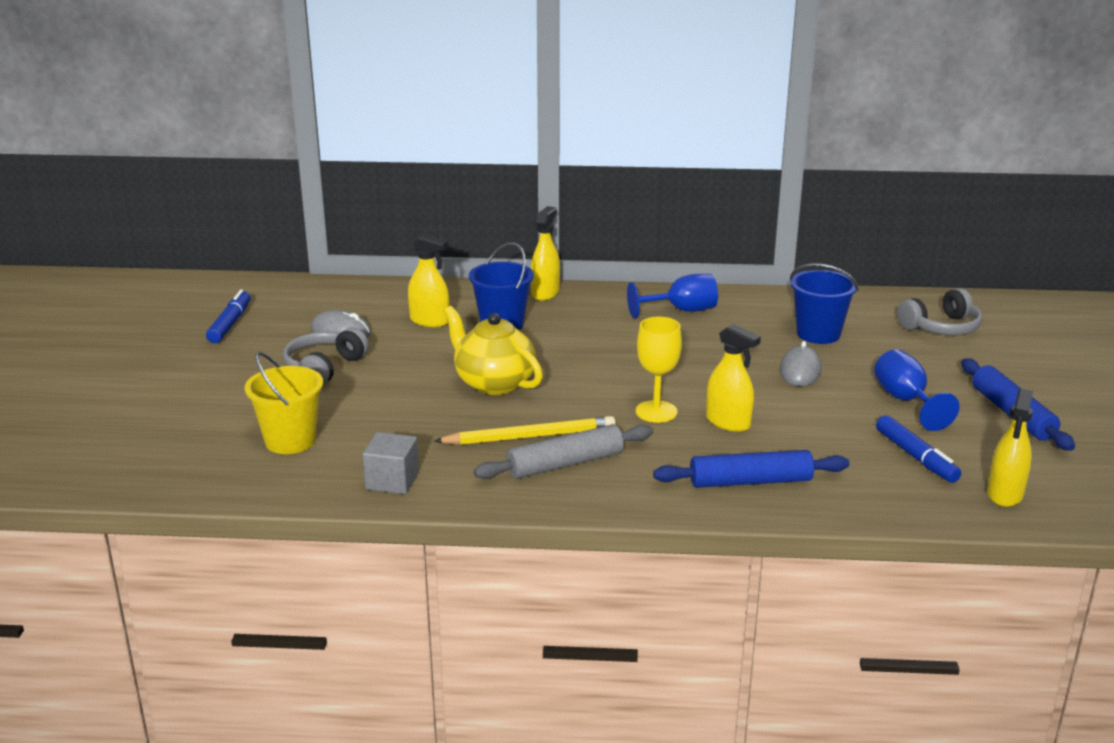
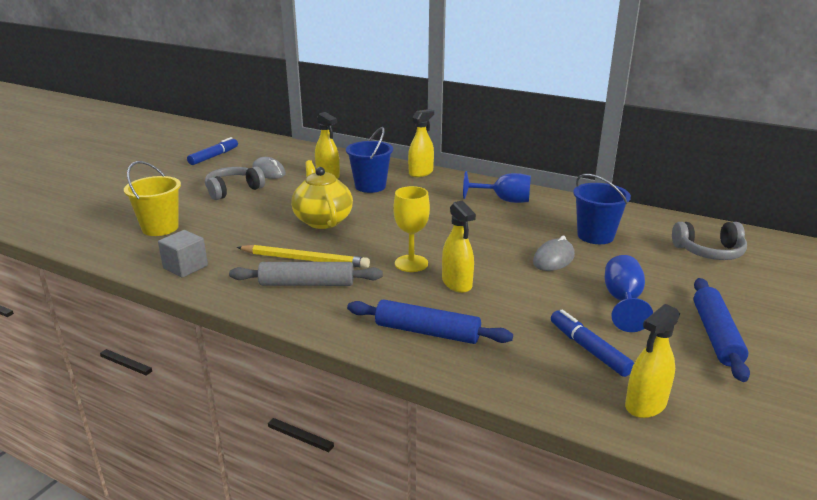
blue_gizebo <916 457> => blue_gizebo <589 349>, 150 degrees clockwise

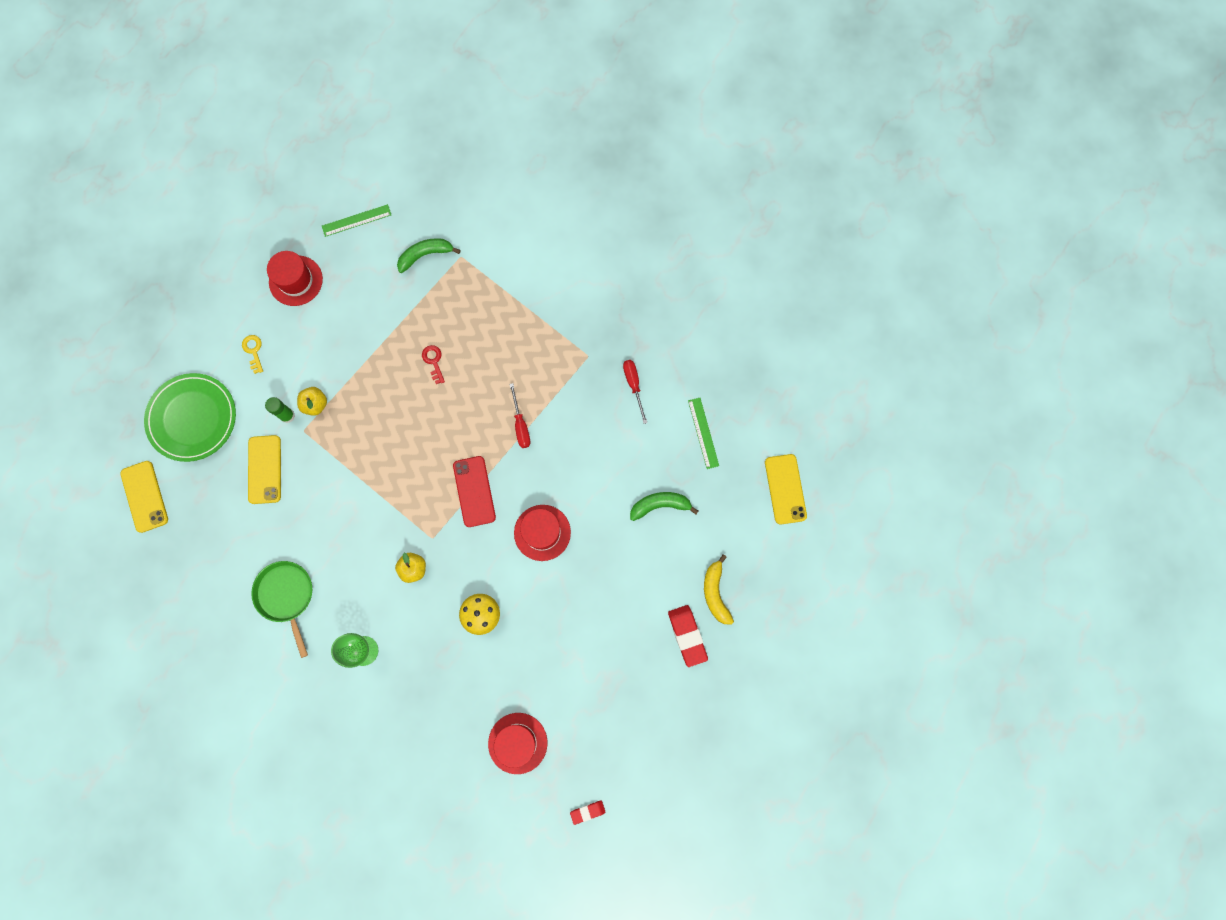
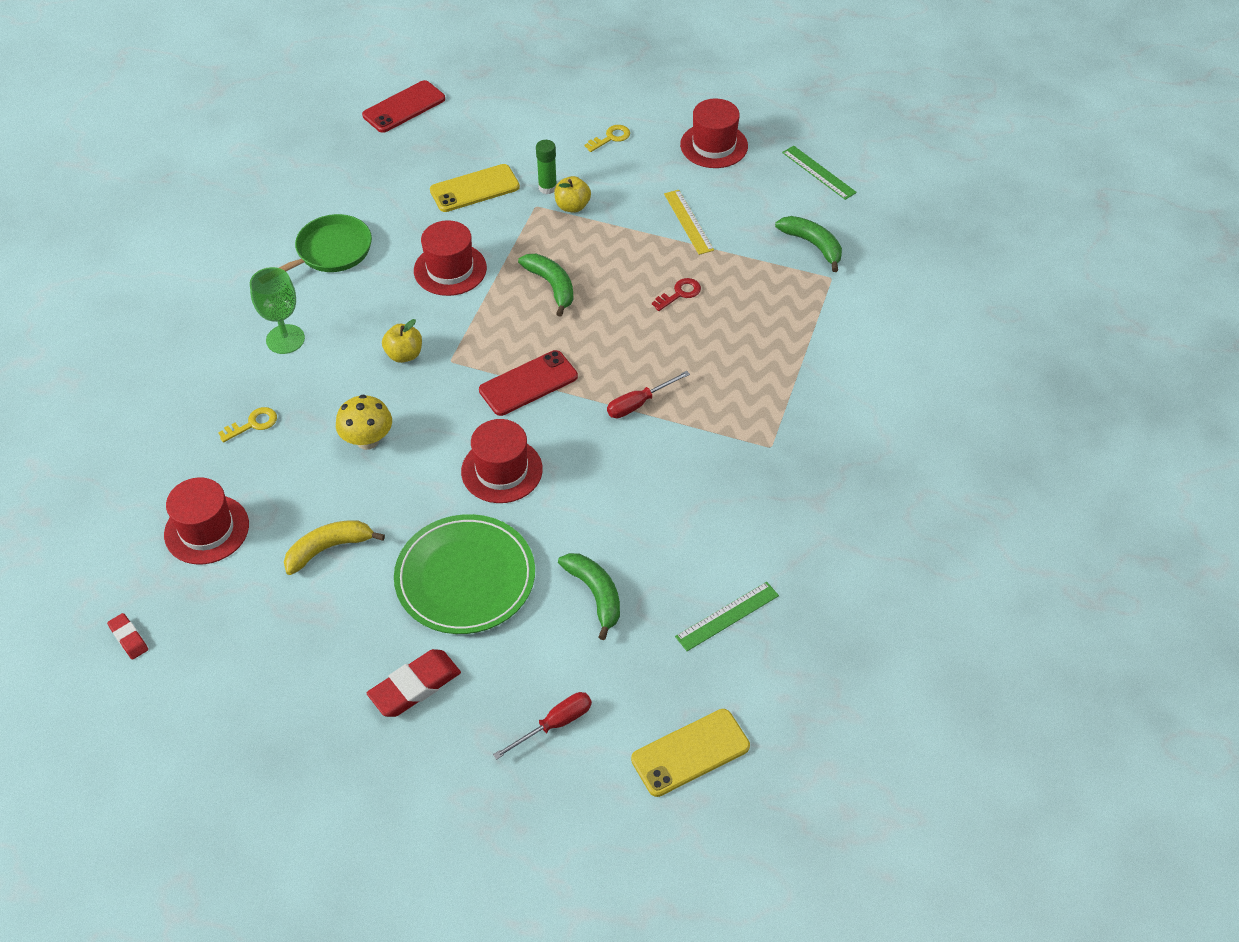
nothing => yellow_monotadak <253 424>
nothing => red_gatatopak <450 269>
nothing => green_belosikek <551 286>
nothing => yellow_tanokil <688 222>
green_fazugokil <192 418> => green_fazugokil <465 577>, shifted
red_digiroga <634 385> => red_digiroga <554 724>, shifted
yellow_belosikek <715 593> => yellow_belosikek <328 548>, shifted
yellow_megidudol <144 496> => red_megidudol <404 107>

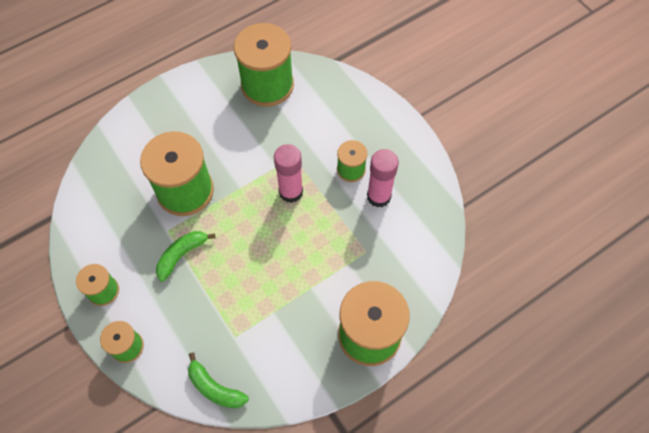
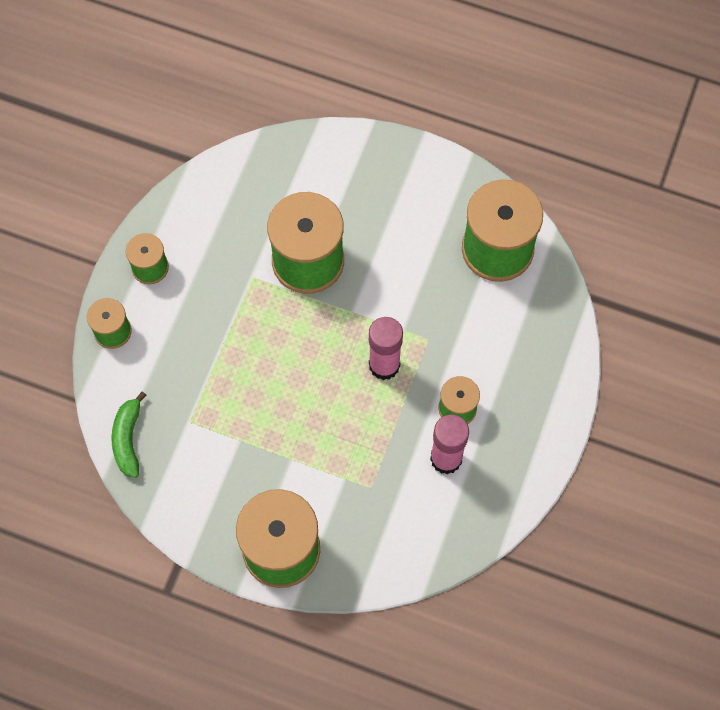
green_belosikek <182 255> => nothing

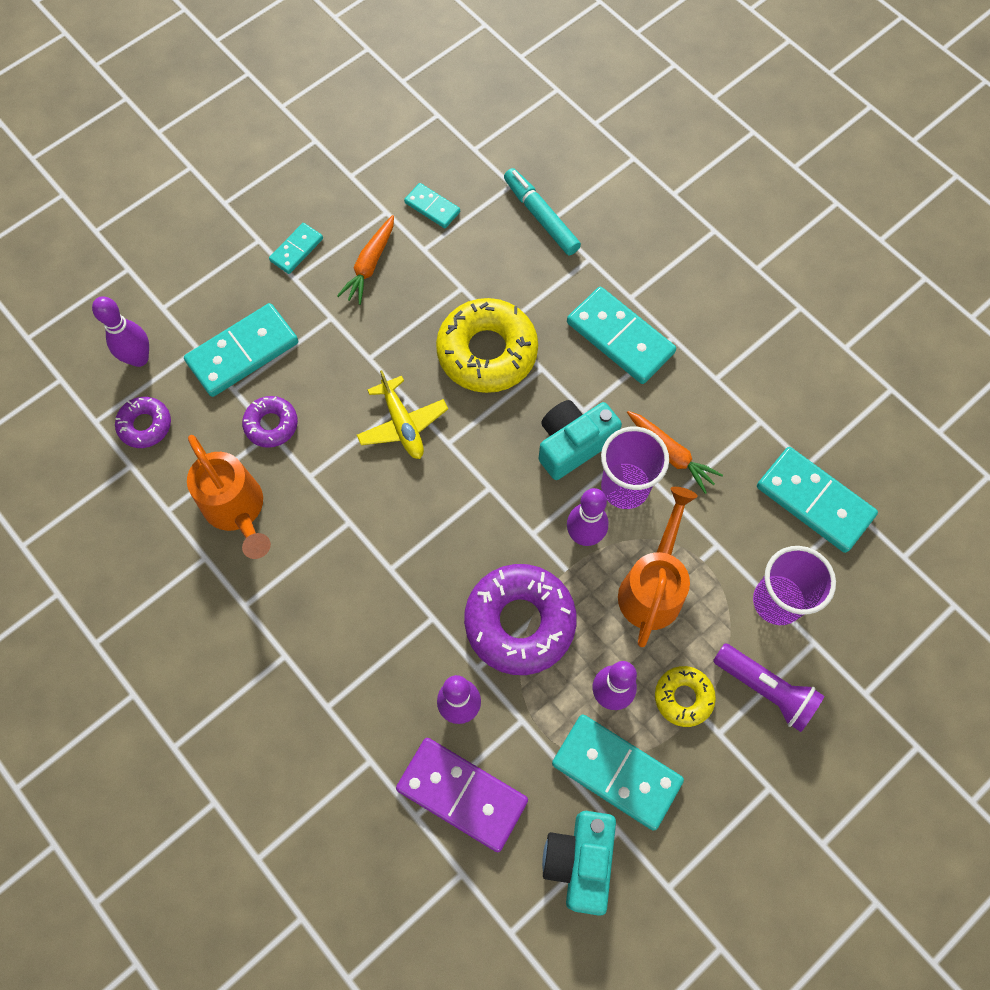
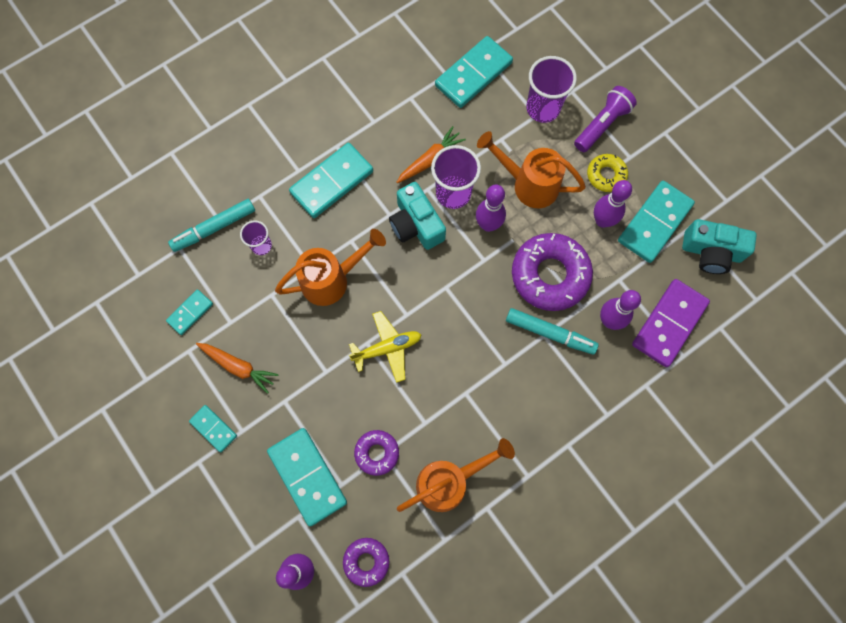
nothing => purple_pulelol <261 246>
nothing => turquoise_gizebo <550 333>
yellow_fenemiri <487 352> => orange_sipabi <332 280>

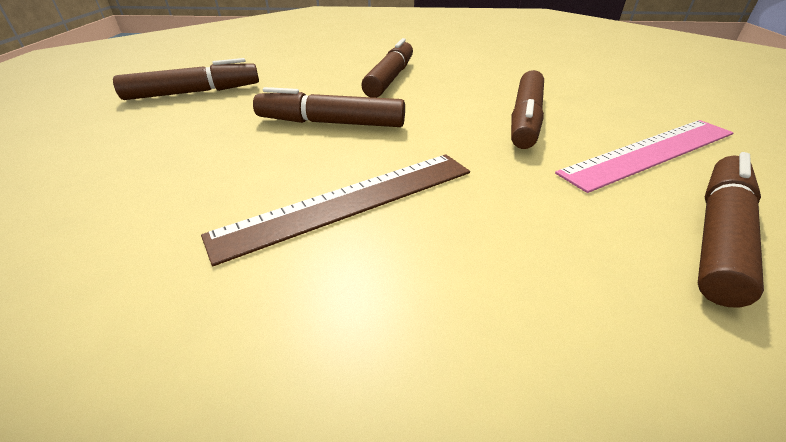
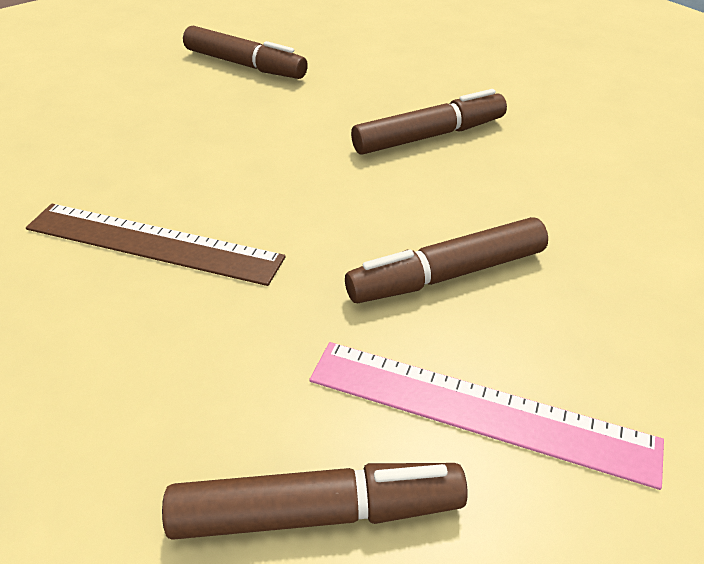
brown_gizebo <330 123> => nothing

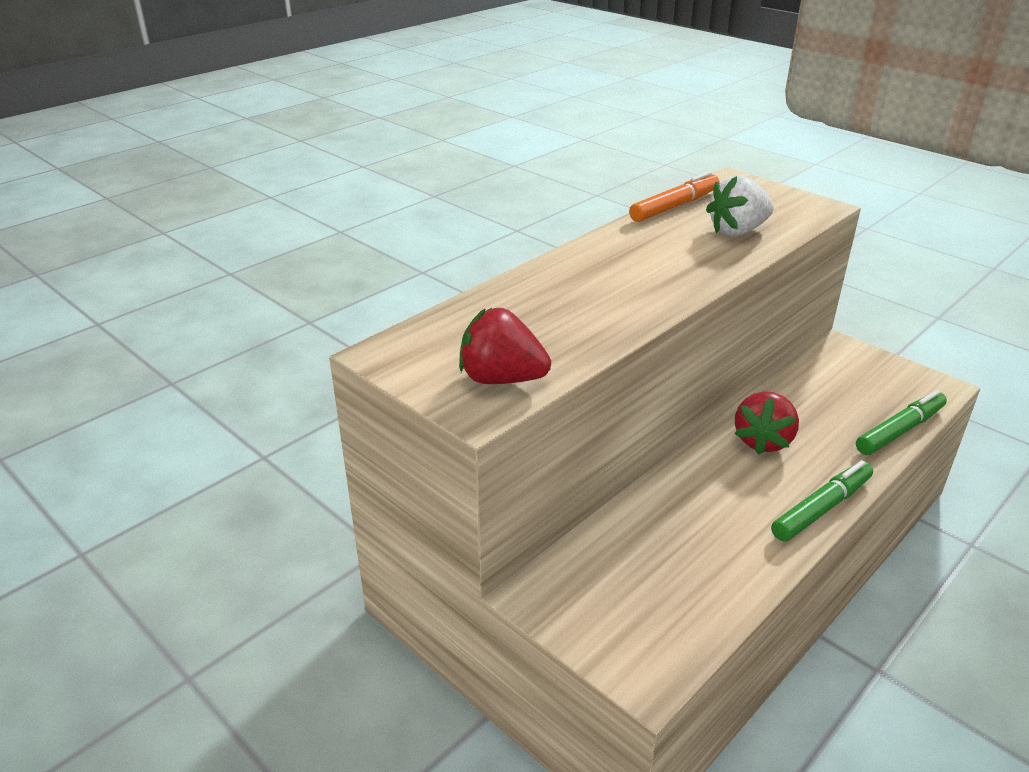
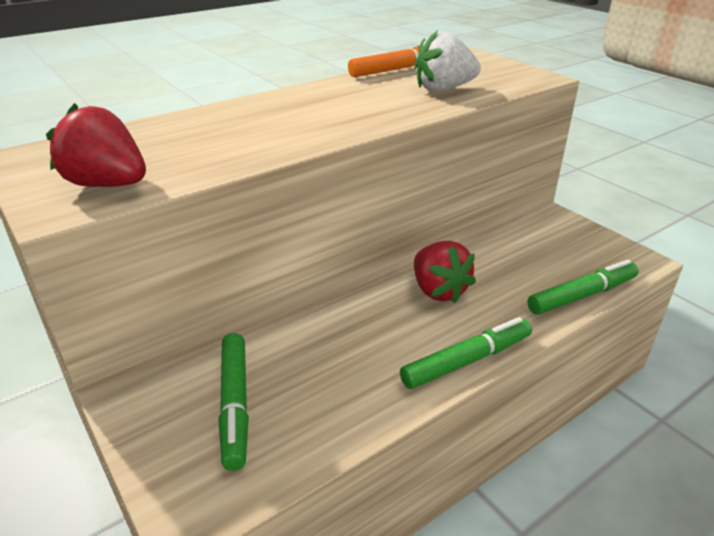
nothing => green_gizebo <235 404>
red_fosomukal <763 441> => red_fosomukal <438 291>, 60 degrees counterclockwise

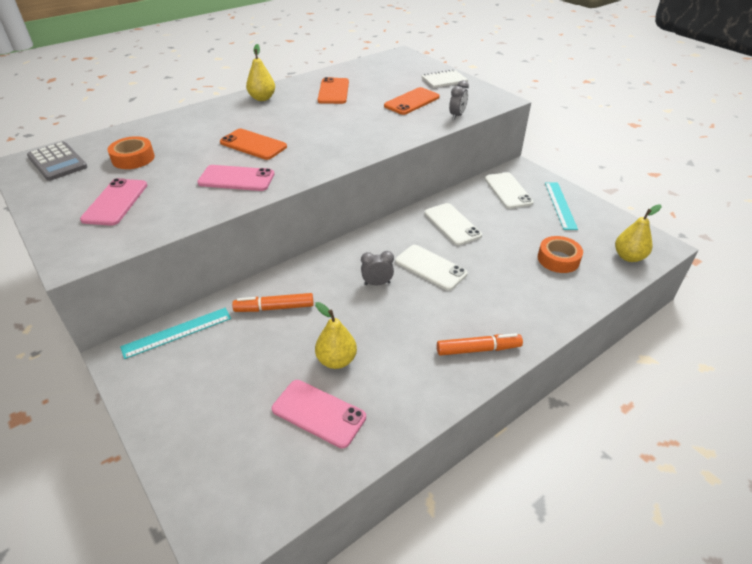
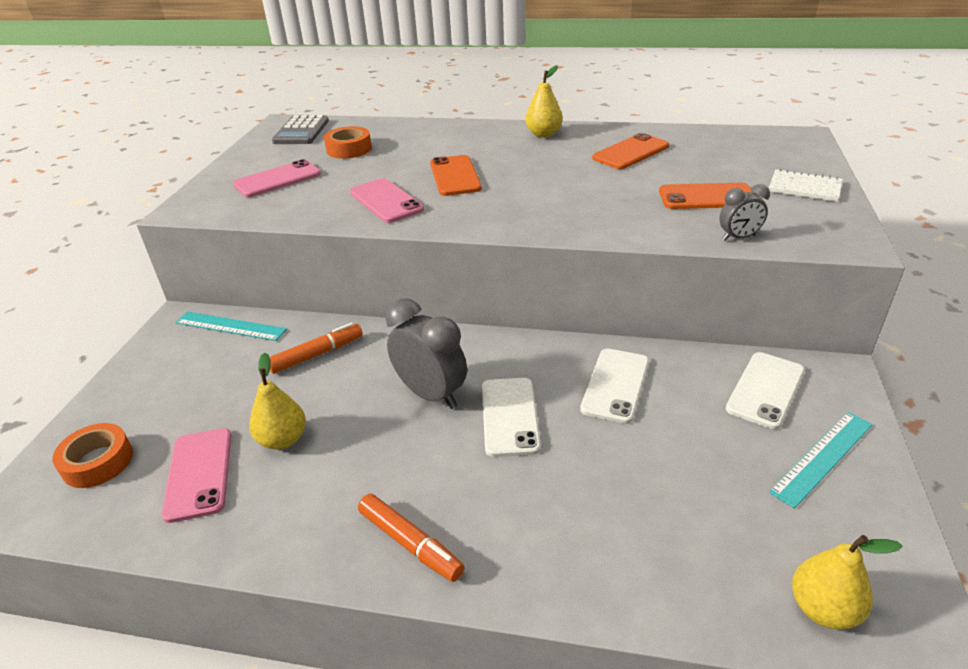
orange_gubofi <558 259> => orange_gubofi <98 462>, shifted
orange_gizebo <274 308> => orange_gizebo <317 354>, 105 degrees clockwise
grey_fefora <377 283> => grey_fefora <431 394>, x1.85

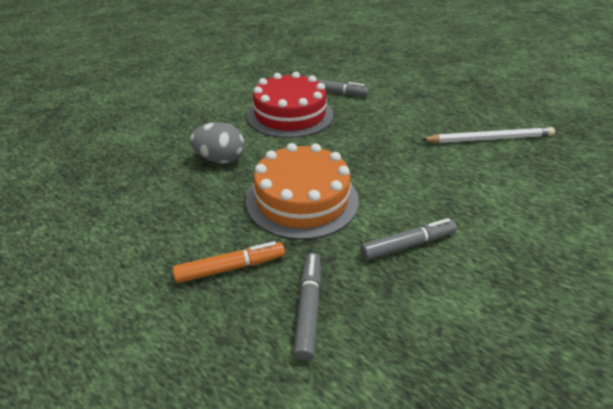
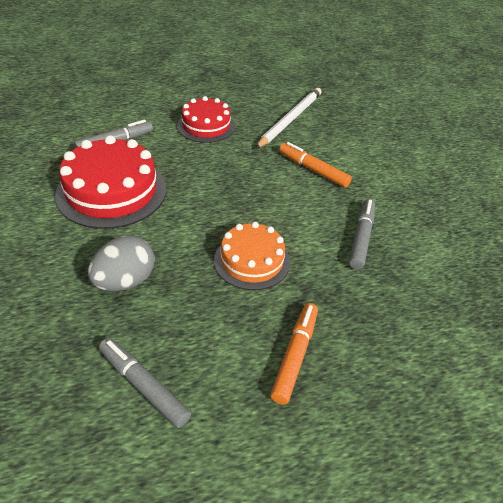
nothing => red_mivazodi <206 126>
nothing => orange_gizebo <313 170>
grey_gizebo <308 308> => grey_gizebo <143 386>, shifted
orange_mivazodi <302 199> => orange_mivazodi <252 261>, x0.63

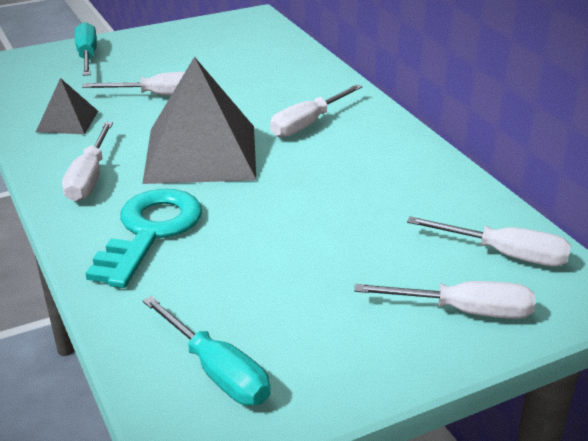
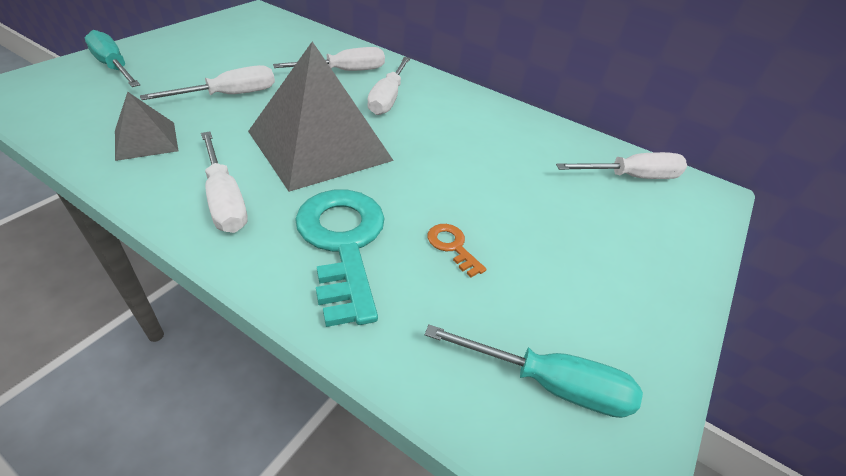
nothing => orange_monotadak <452 246>
white_digiroga <464 311> => white_digiroga <344 71>, shifted

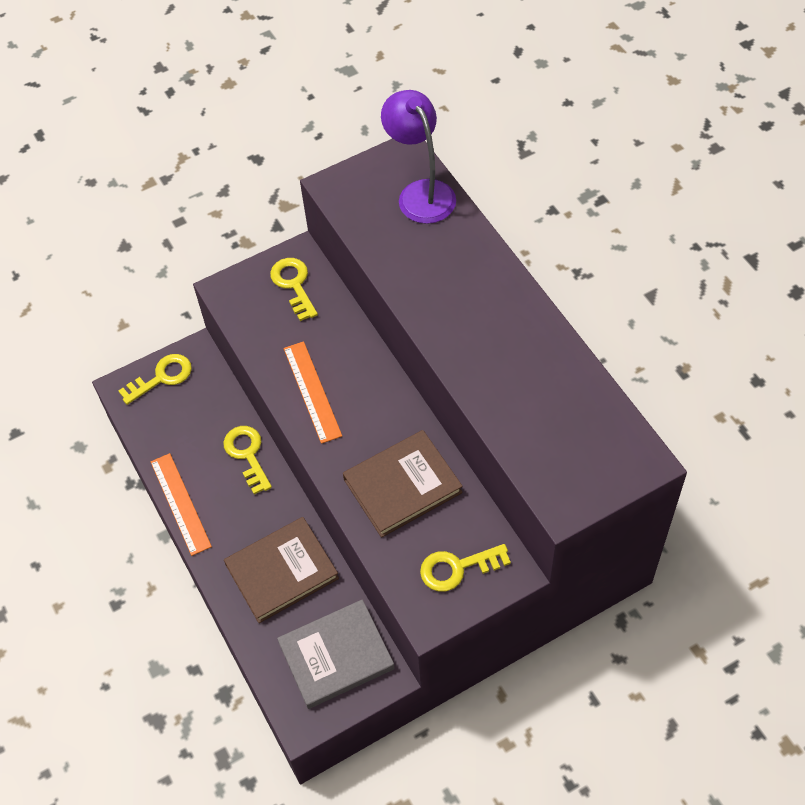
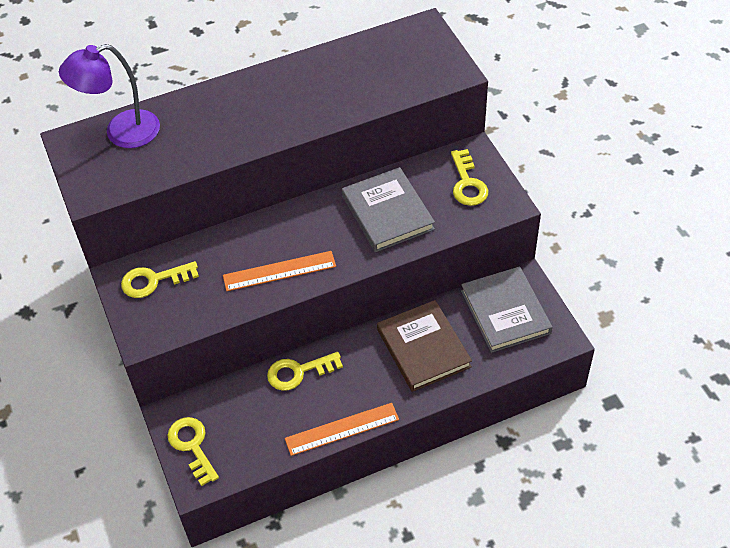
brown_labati <402 485> => grey_labati <387 213>

